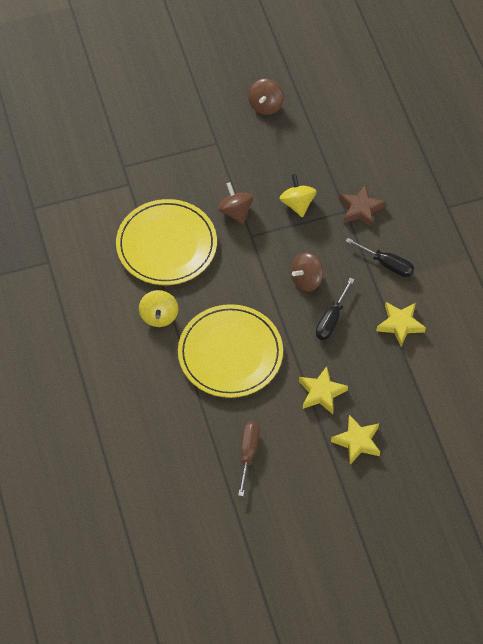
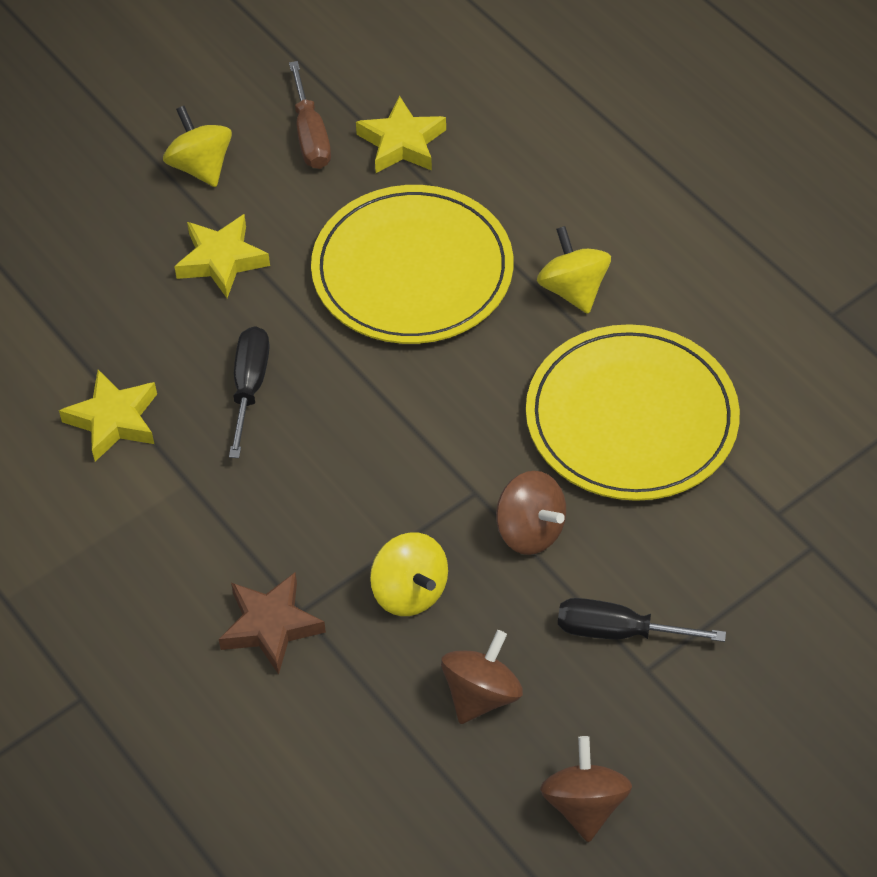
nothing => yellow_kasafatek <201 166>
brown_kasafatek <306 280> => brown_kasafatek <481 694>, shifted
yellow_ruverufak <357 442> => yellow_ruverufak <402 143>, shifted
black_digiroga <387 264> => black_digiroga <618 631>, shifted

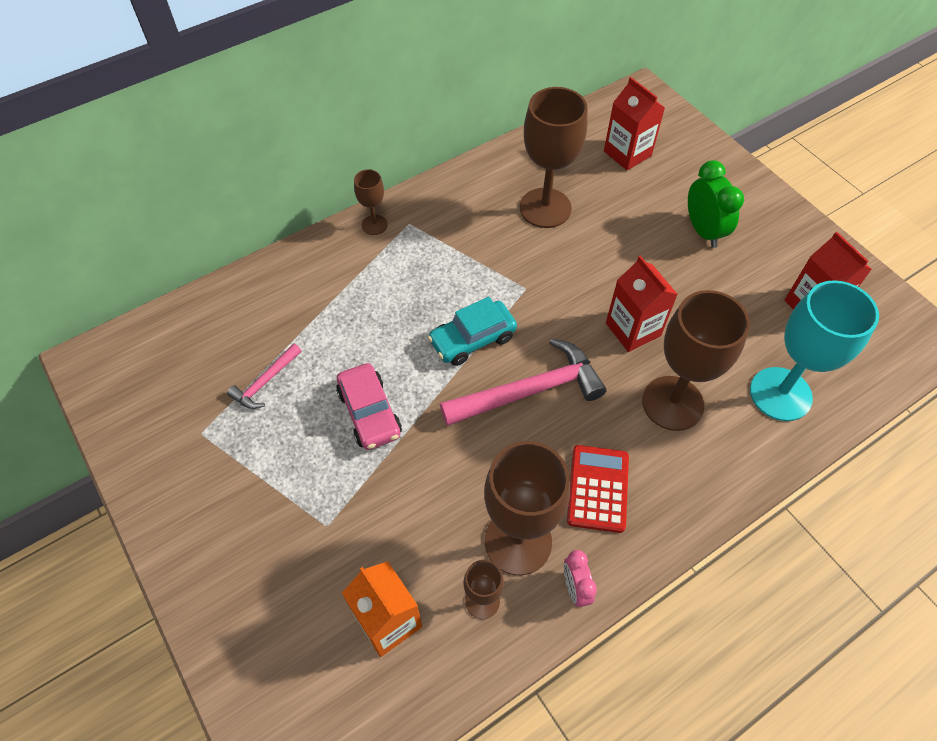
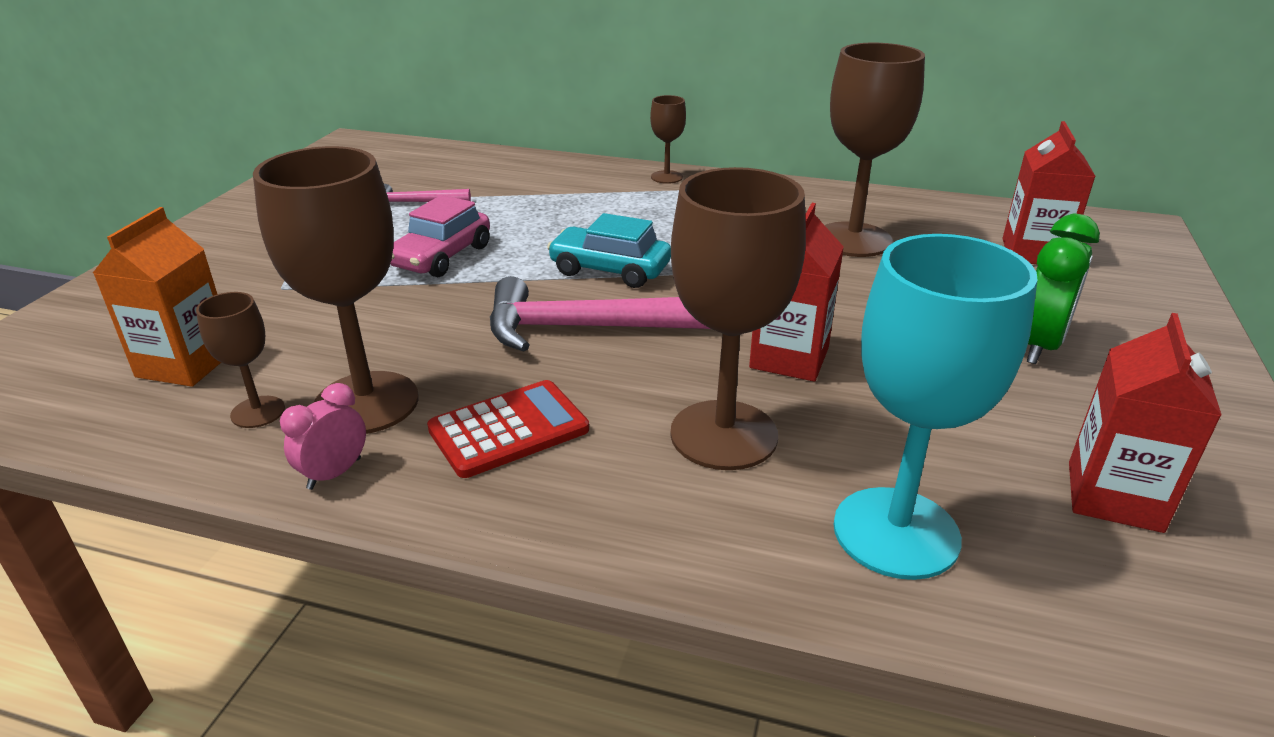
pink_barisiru <530 391> => pink_barisiru <590 327>, 150 degrees clockwise

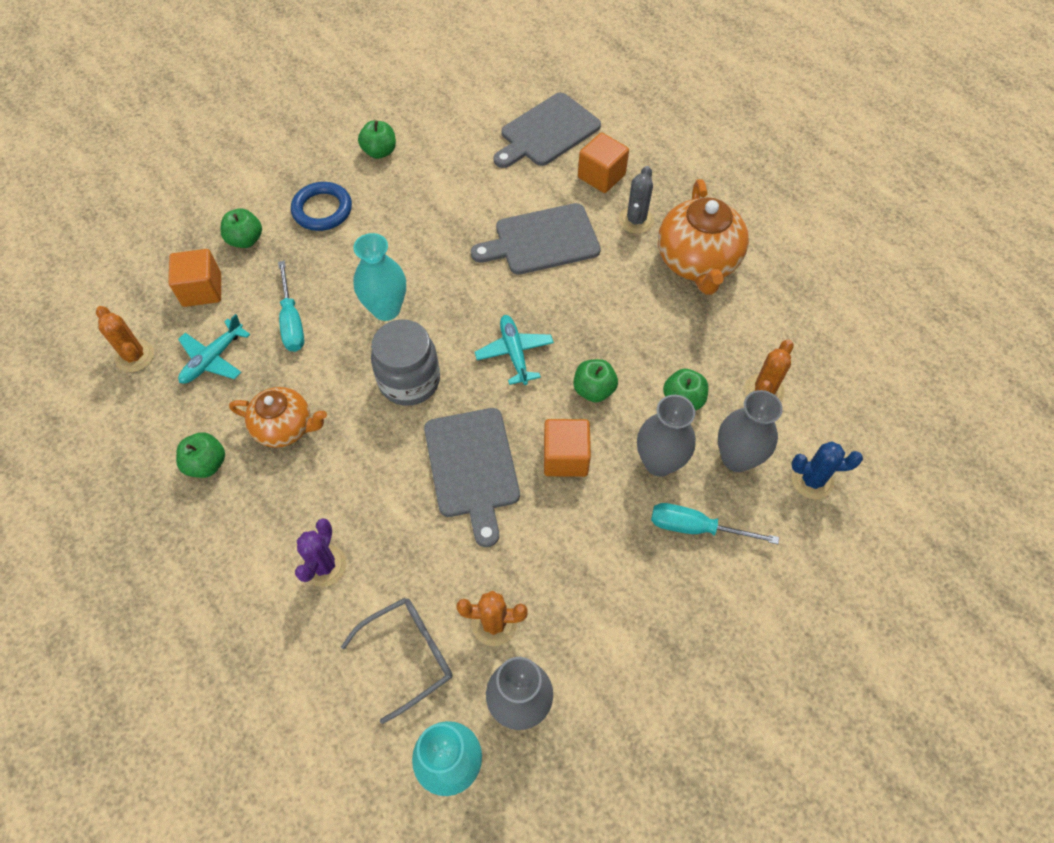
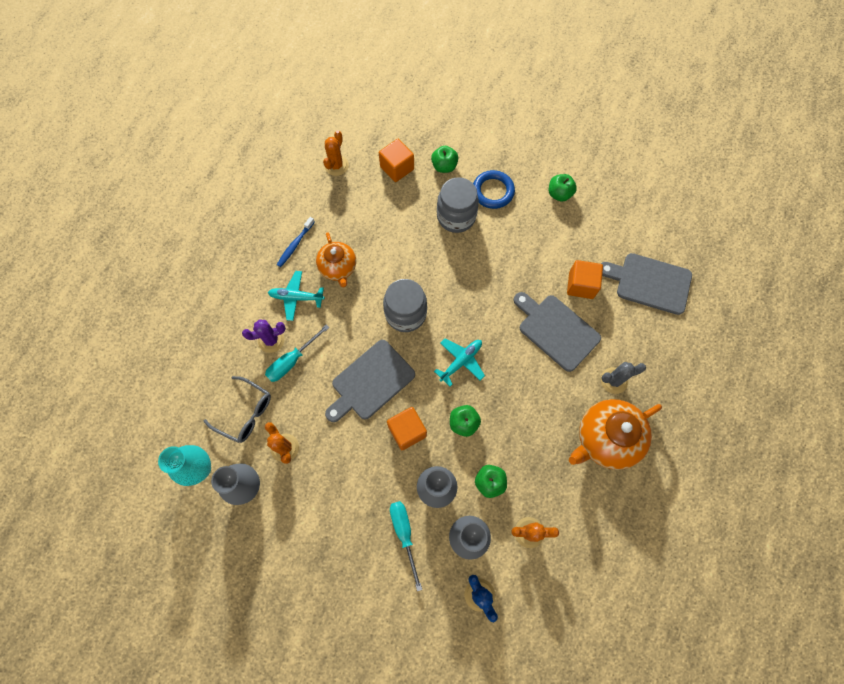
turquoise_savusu <386 309> => nothing
nothing => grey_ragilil <456 217>
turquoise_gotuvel <213 359> => turquoise_gotuvel <296 297>, shifted
turquoise_digiroga <292 321> => turquoise_digiroga <292 361>, shifted
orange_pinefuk <601 176> => orange_pinefuk <581 285>, shifted
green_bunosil <207 464> => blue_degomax <295 244>

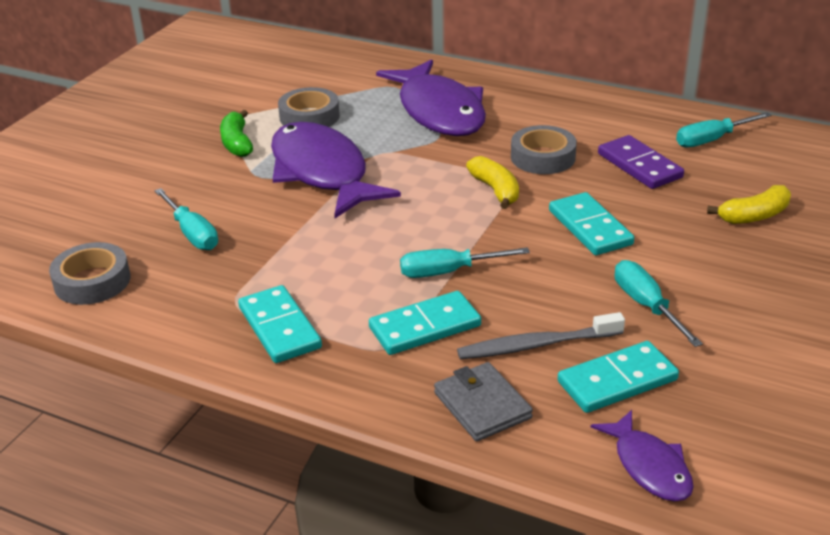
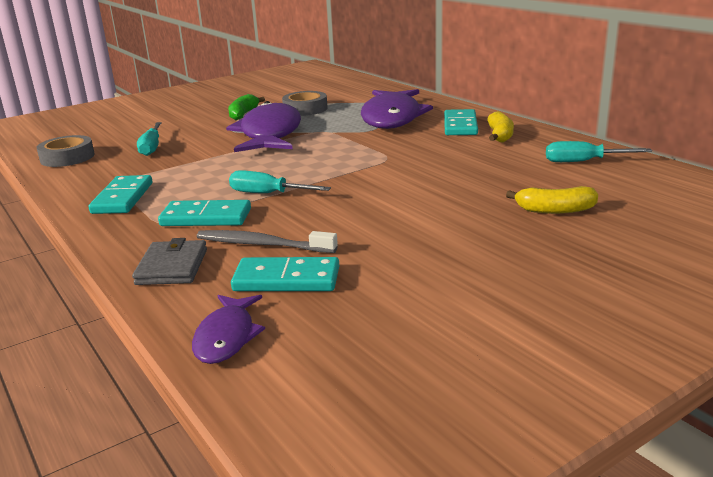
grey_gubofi <543 157> => nothing
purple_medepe <639 166> => nothing
turquoise_digiroga <646 306> => nothing
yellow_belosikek <495 190> => yellow_belosikek <500 135>, shifted
turquoise_medepe <589 227> => turquoise_medepe <460 126>, shifted

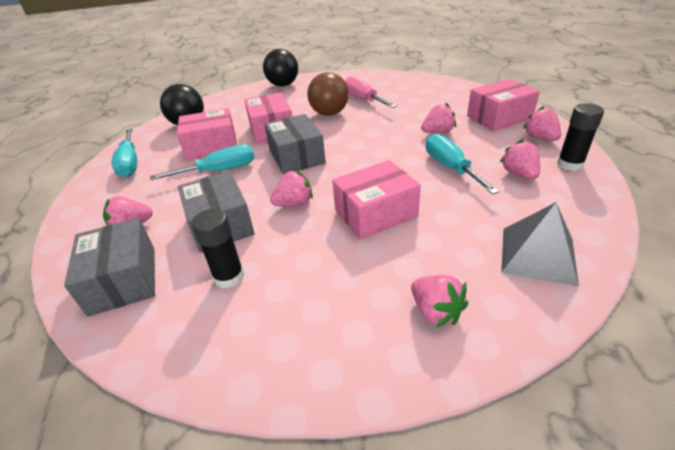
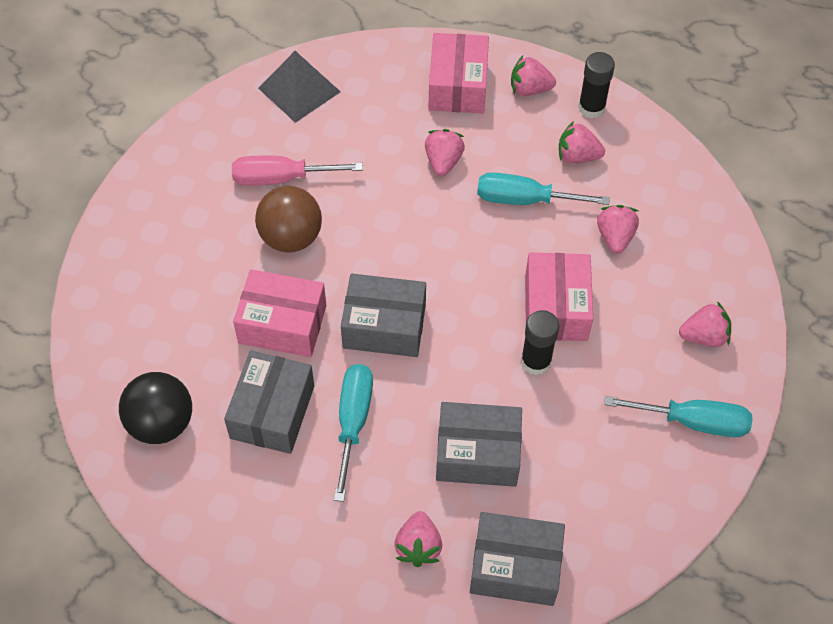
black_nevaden <283 85> => nothing
turquoise_digiroga <130 163> => turquoise_digiroga <693 422>, shifted
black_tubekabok <229 277> => black_tubekabok <536 361>, shifted
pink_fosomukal <294 203> => pink_fosomukal <615 237>, shifted
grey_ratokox <538 255> => grey_ratokox <299 89>, shifted
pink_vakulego <212 146> => grey_vakulego <272 412>

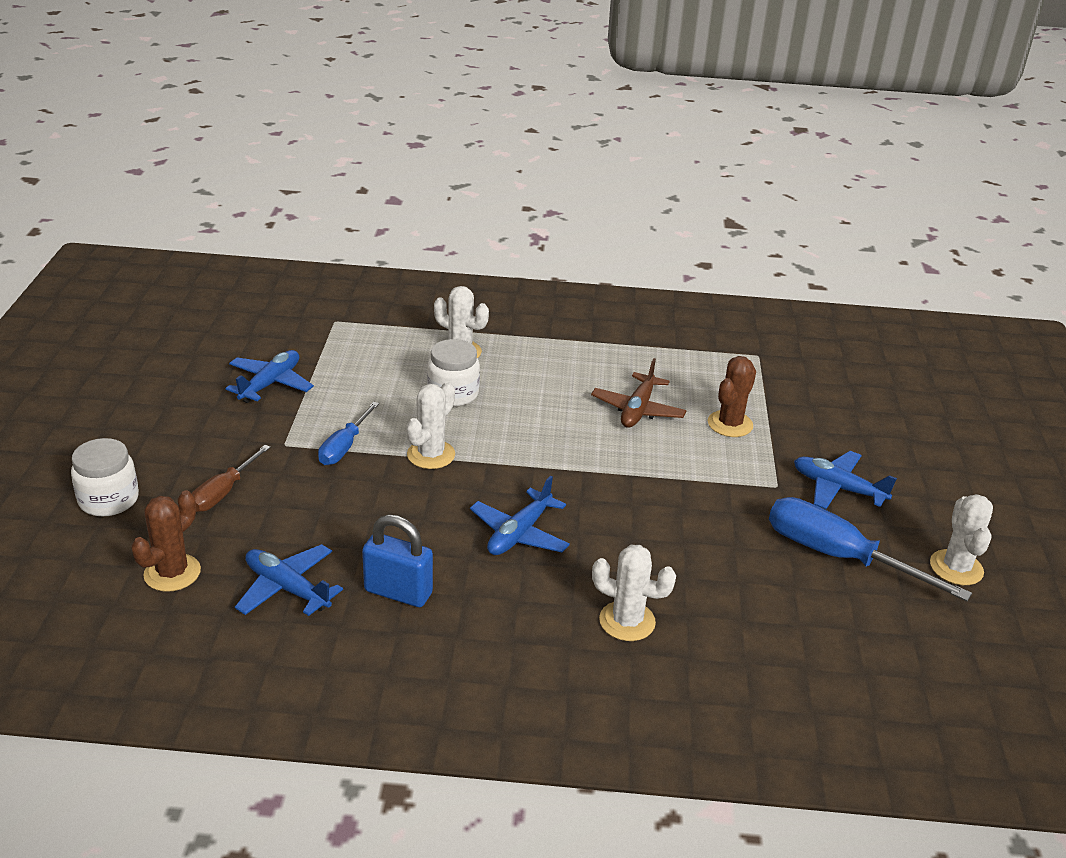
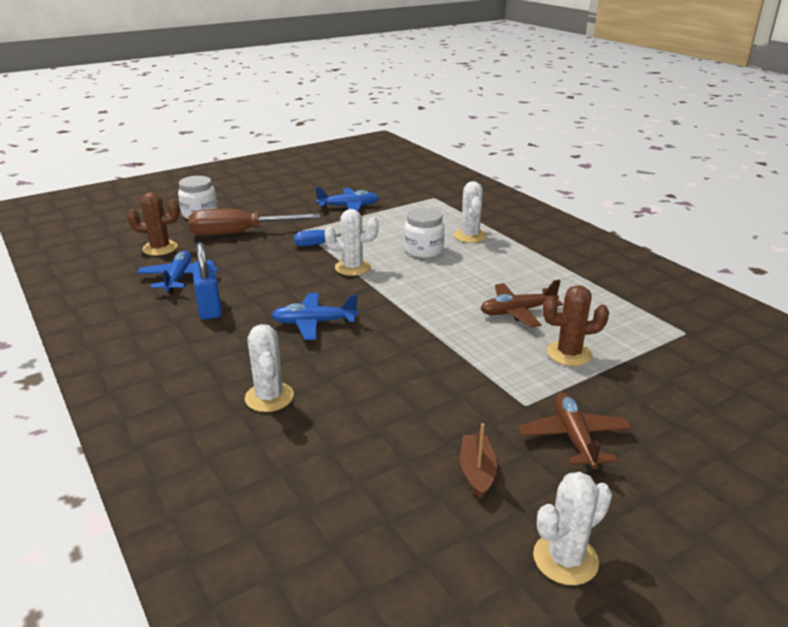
blue_digiroga <838 556> => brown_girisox <477 472>
blue_gotuvel <837 488> => brown_gotuvel <573 437>
brown_digiroga <223 492> => brown_digiroga <239 233>, x1.75

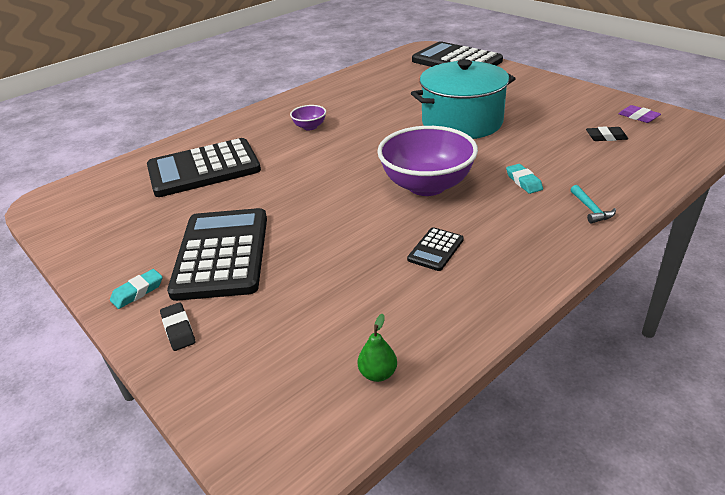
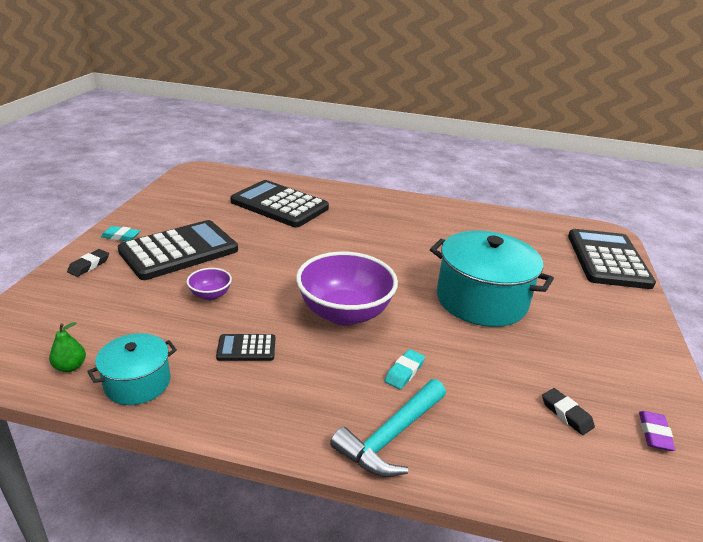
nothing => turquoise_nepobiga <137 383>
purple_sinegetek <310 127> => purple_sinegetek <210 295>, shifted
turquoise_barisiru <591 209> => turquoise_barisiru <391 437>, x1.95

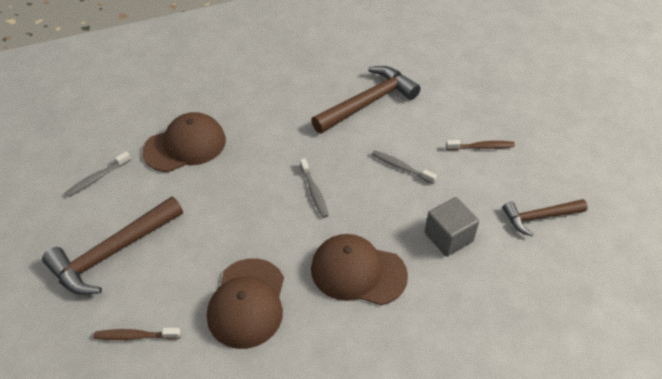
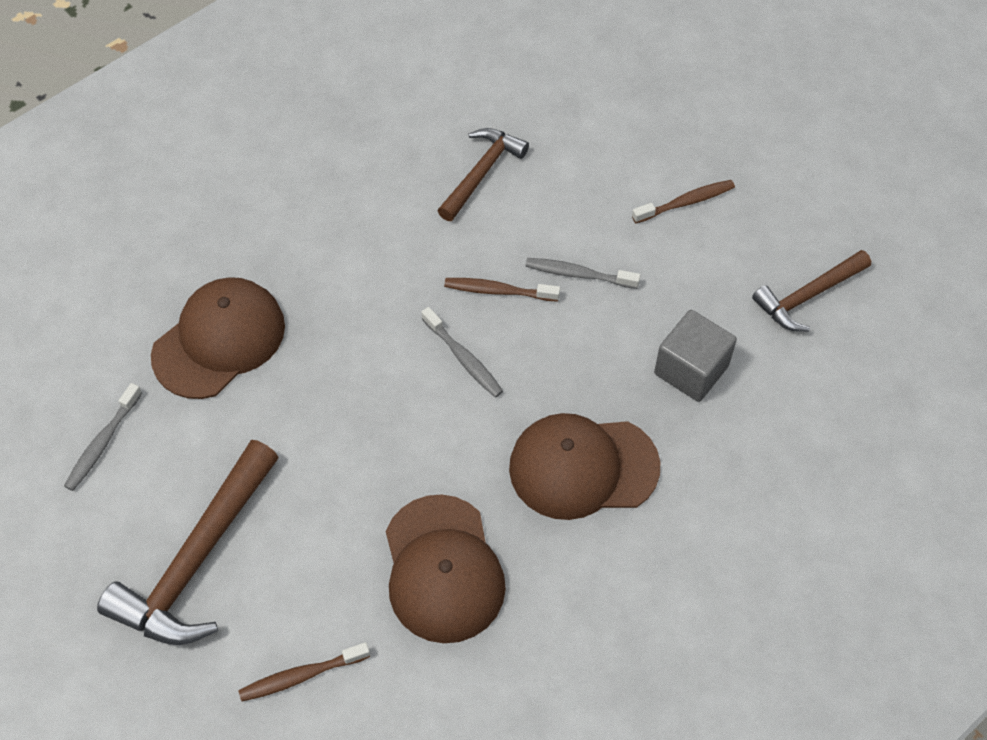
nothing => brown_degomax <498 291>
brown_barisiru <368 102> => brown_barisiru <482 173>, x0.61

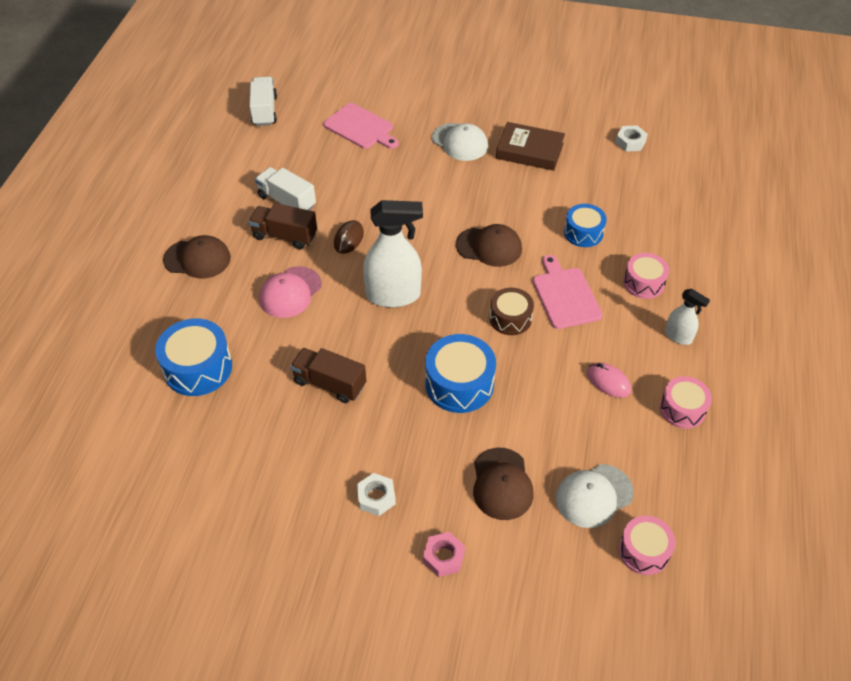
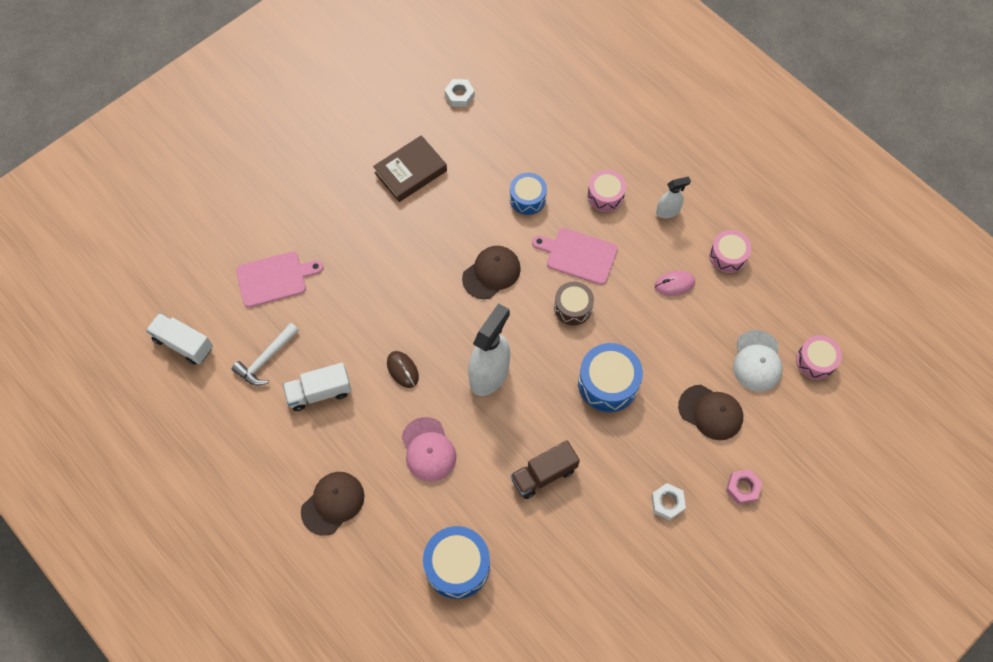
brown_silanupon <285 236> => nothing
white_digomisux <460 142> => nothing
nothing => white_barisiru <266 359>

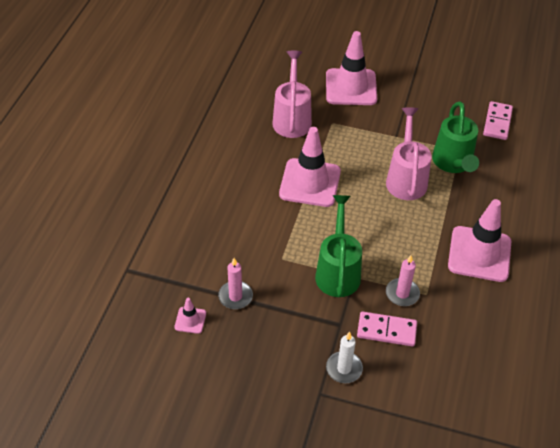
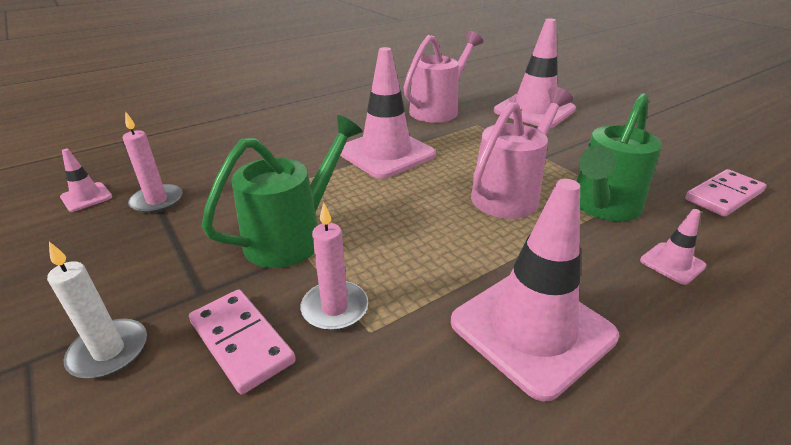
nothing => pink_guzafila <672 263>

